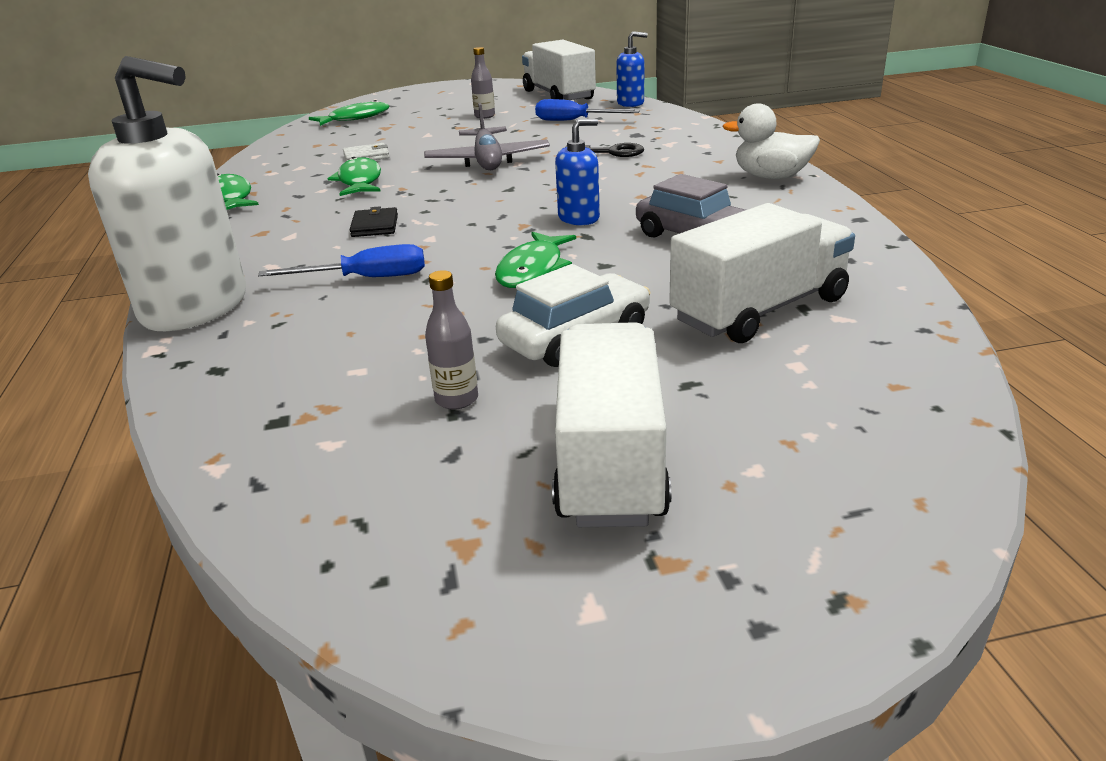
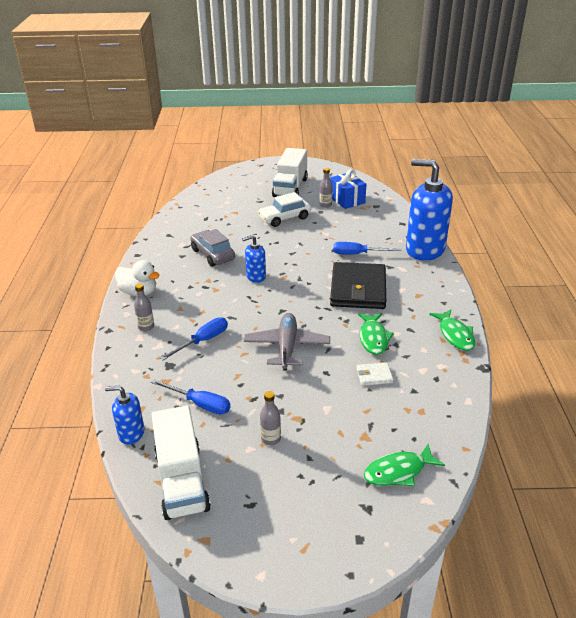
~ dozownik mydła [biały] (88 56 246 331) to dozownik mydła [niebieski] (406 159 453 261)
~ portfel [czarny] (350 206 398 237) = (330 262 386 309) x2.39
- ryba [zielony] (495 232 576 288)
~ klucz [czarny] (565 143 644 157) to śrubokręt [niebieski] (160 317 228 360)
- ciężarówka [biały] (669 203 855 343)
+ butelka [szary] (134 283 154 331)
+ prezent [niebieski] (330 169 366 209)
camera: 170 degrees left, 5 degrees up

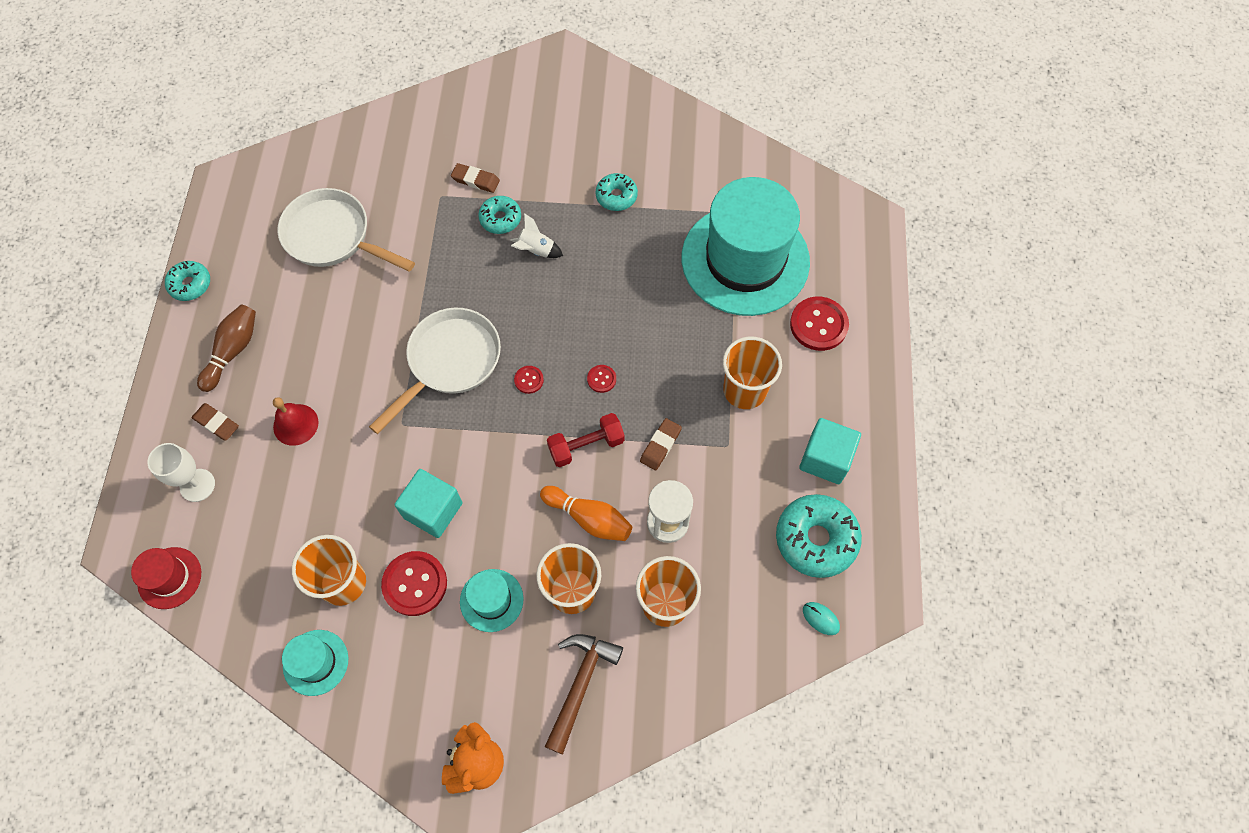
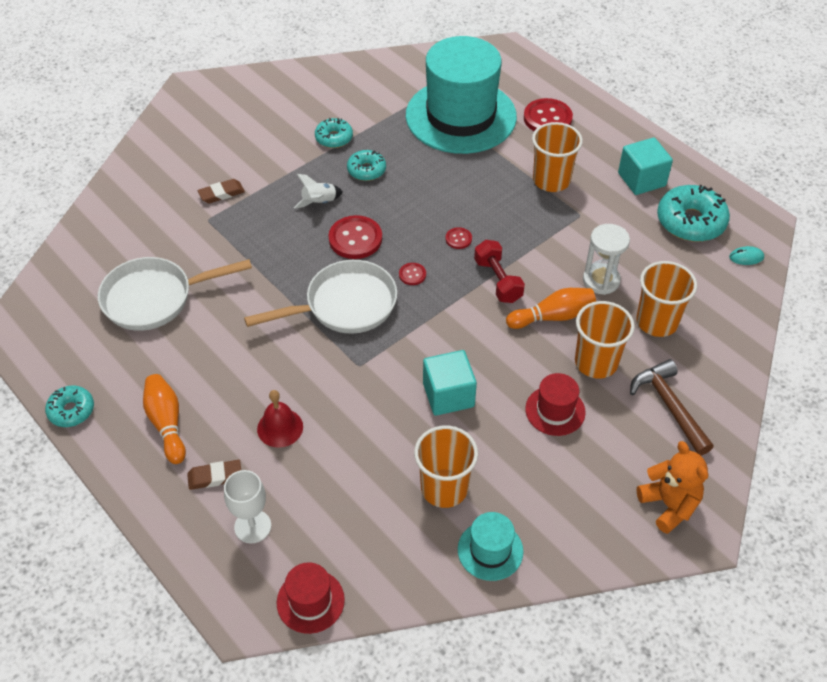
~ kręgiel [brązowy] (197 304 256 392) to kręgiel [pomarańczowy] (143 374 186 464)
~ patelnia [biały] (369 308 501 434) = (244 260 397 334) 75 degrees clockwise
~ guzik [czerwony] (381 551 447 616) to (328 215 382 259)
~ kapelusz [turkusowy] (460 569 524 632) to kapelusz [czerwony] (525 373 586 436)
~ donut [turkusowy] (478 196 521 234) to (347 150 386 181)
~ hantel [czerwony] (547 413 625 467) = (474 240 525 303) 45 degrees counterclockwise
- gumka do mazania [brązowy] (640 418 682 470)
camera: 45 degrees left, 15 degrees down

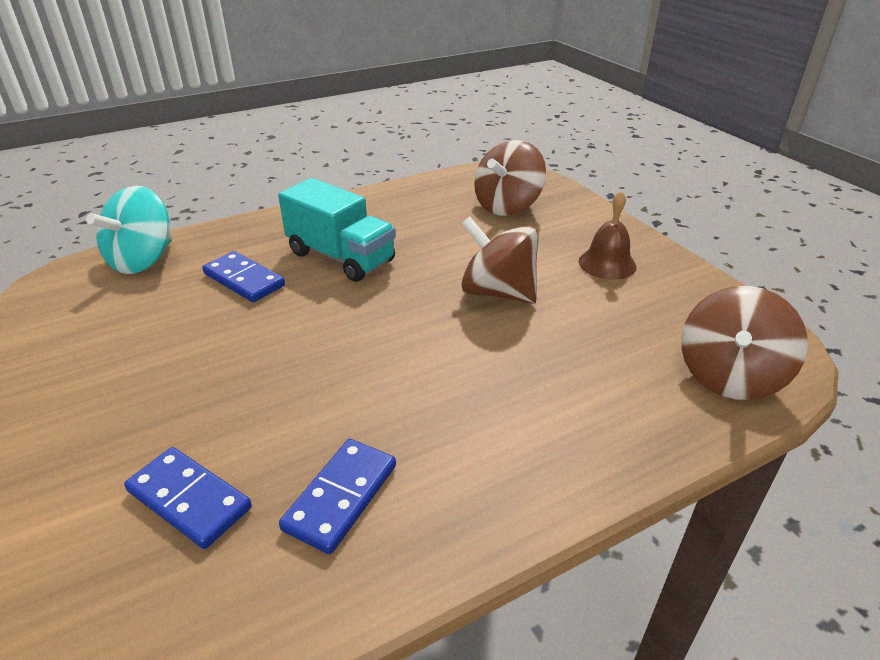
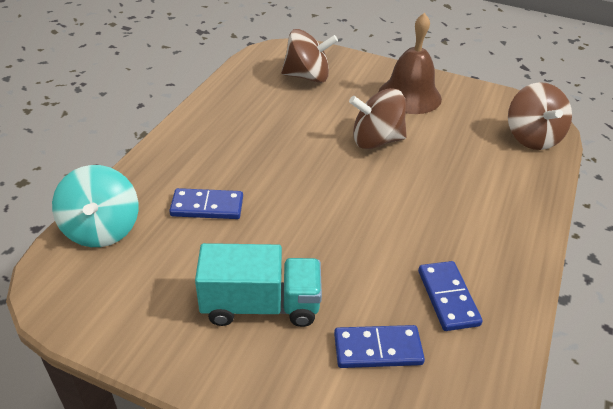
~ ciężarówka [turkusowy] (278 178 396 282) to (195 243 322 327)
~ bączek [brązowy] (474 140 546 216) = (281 29 338 83) 90 degrees counterclockwise
~ dzwonek [brązowy] (579 191 636 280) = (379 13 442 114) x1.60
camera: 40 degrees left, 5 degrees up

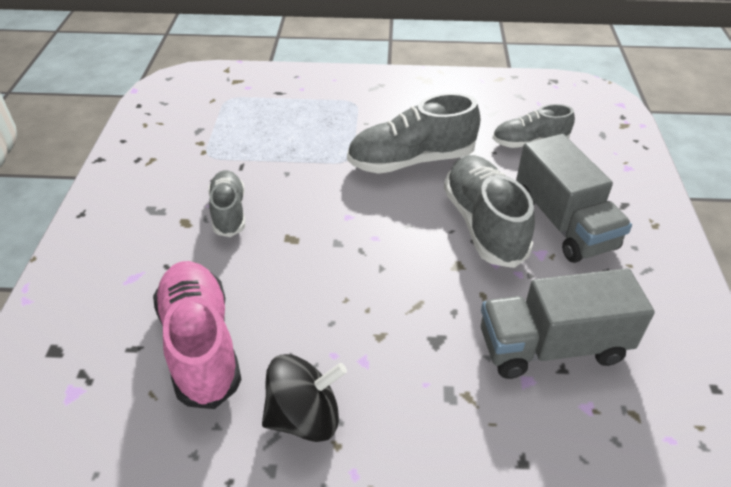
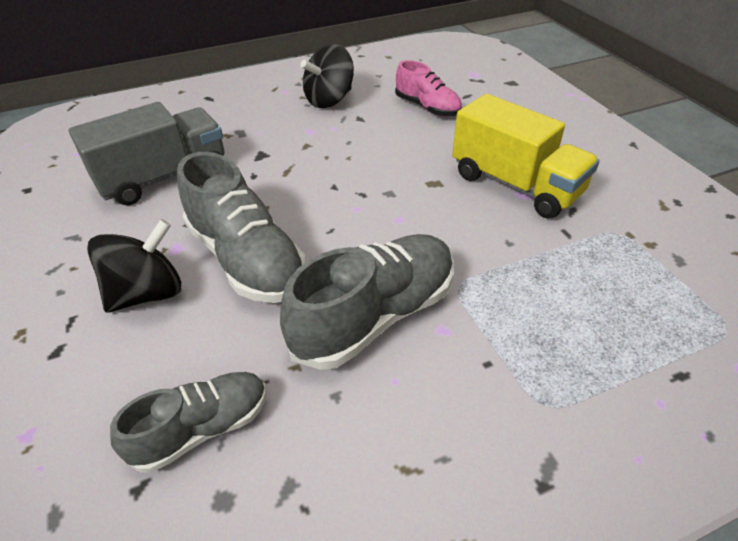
~ but [różowy] (153 261 242 409) = (395 60 462 117) x0.62
~ but [szary] (208 170 245 237) to ciężarówka [żółty] (452 94 600 219)
~ ciężarówka [szary] (516 134 632 263) to bączek [czarny] (87 219 181 313)
camera: 155 degrees right, 0 degrees up

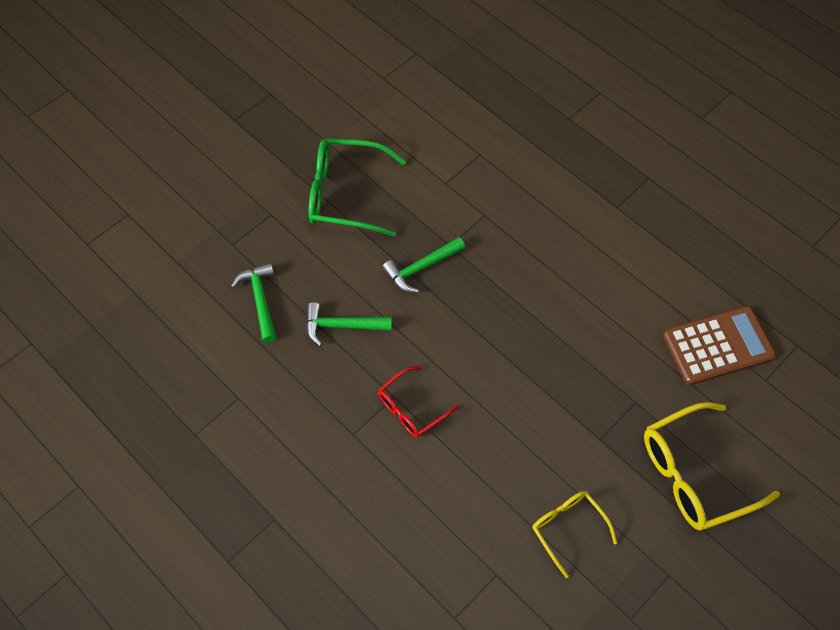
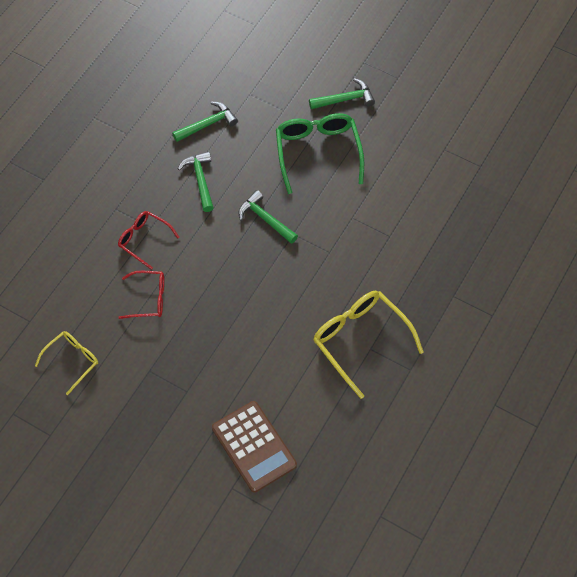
~ okulary [żółty] (644 402 780 530) to (313 291 424 399)
+ okulary [czerwony] (118 271 164 319)
+ młotek [zielony] (309 78 375 109)
camera: 75 degrees right, 0 degrees up

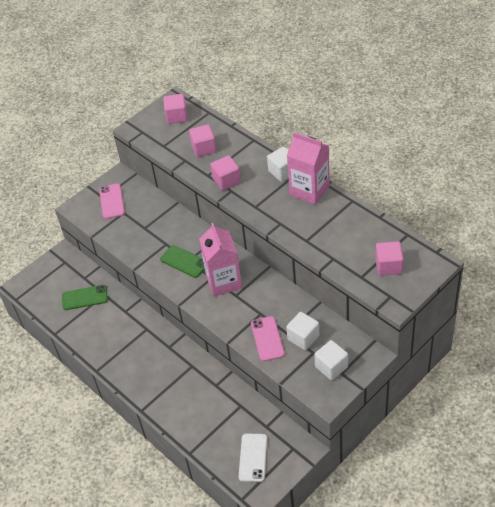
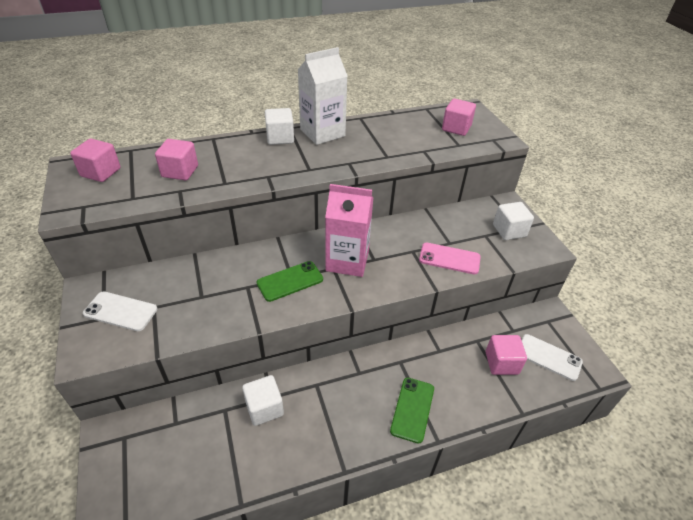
~ telefon [zielony] (62 285 108 310) to (390 378 434 444)
~ telefon [różowy] (99 184 125 219) to telefon [biały] (83 291 158 331)
~ sześcian [różowy] (210 155 241 191) to (486 335 527 375)
~ sześcian [biały] (286 312 319 350) to (242 375 284 426)
~ karton mleka [różowy] (287 132 330 205) to karton mleka [biały] (298 47 347 145)
camera: 70 degrees left, 5 degrees down

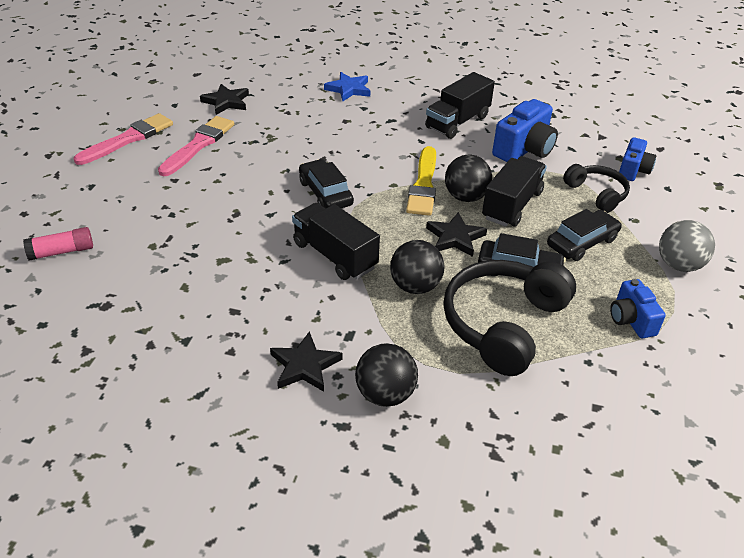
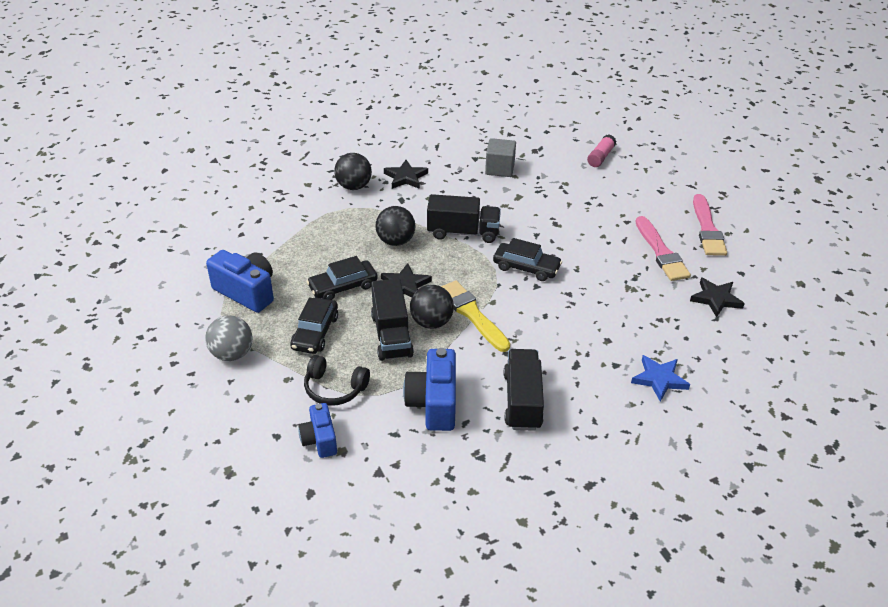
- słuchawki [czarny] (443 260 576 376)
~ aparat fotograficzny [niebieski] (610 279 666 338) = (206 250 274 313) x1.60
+ sześcian [szary] (485 138 516 177)
camera: 140 degrees right, 0 degrees up

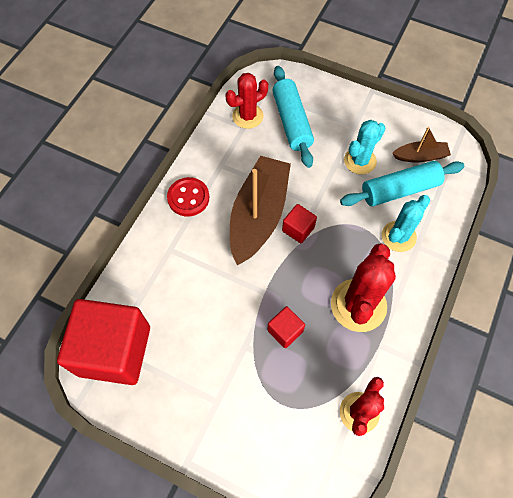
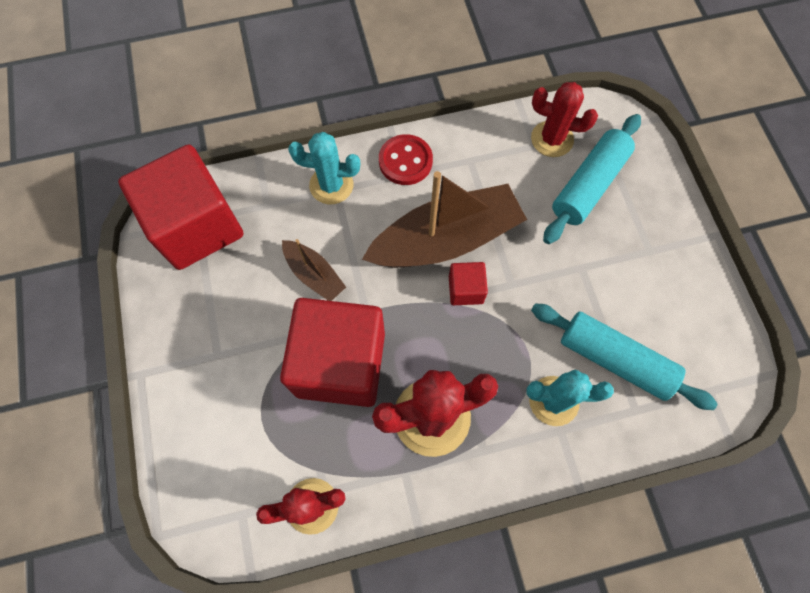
~ sześcian [czerwony] (267 306 305 348) = (280 298 385 407) x2.32
~ kaktus [turkusowy] (344 120 386 175) to (288 132 360 204)
~ łódka [brązowy] (392 127 451 162) to (282 239 346 301)
camera: 50 degrees right, 5 degrees up

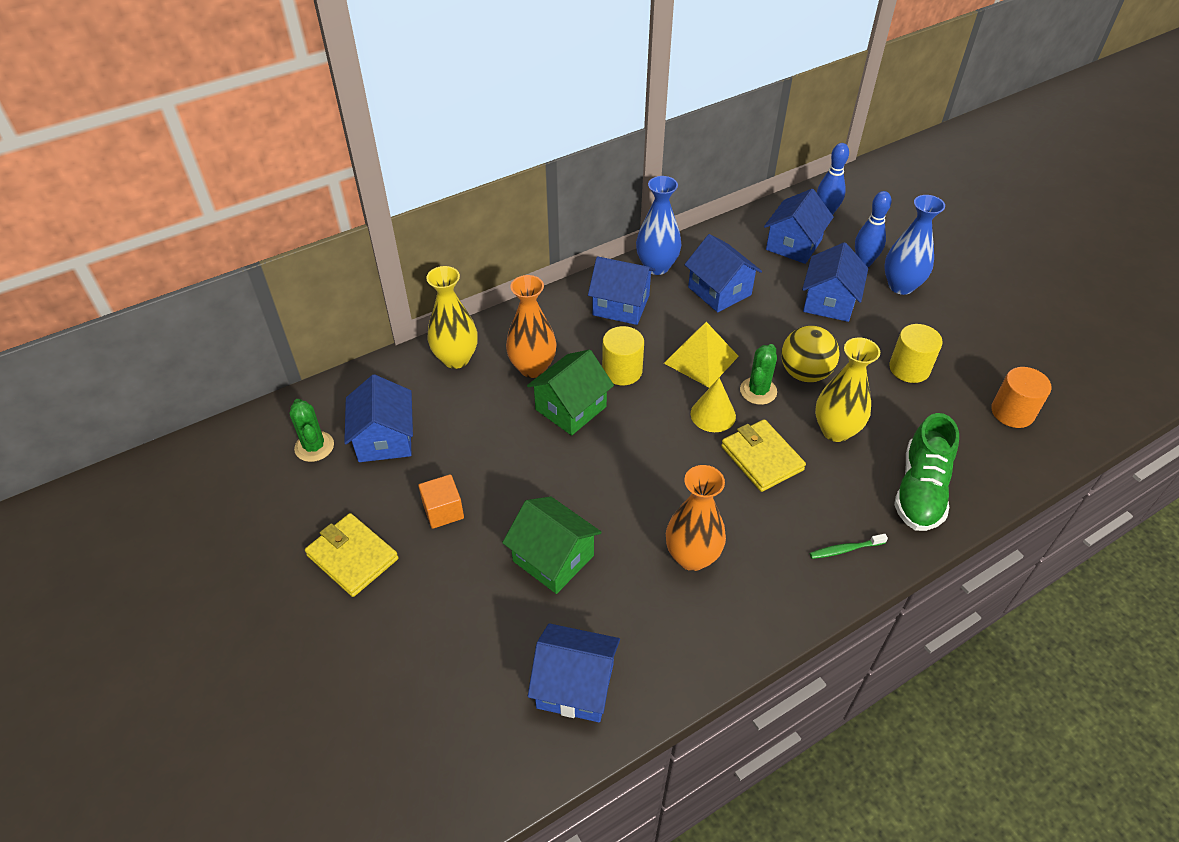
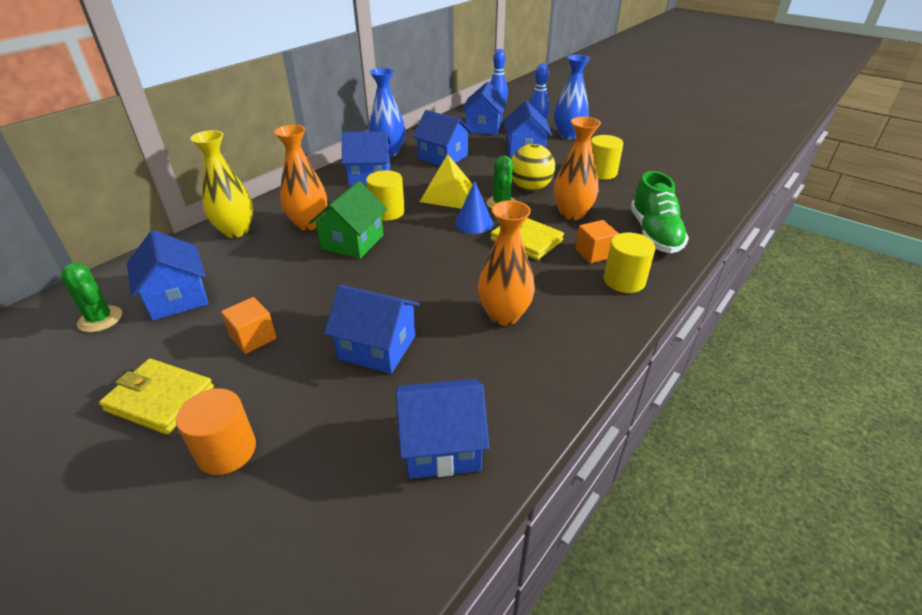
~ domek [zielony] (502 496 602 594) to domek [niebieski] (324 285 420 374)
~ stożek [żółty] (691 378 736 432) to stożek [niebieski] (455 181 493 234)
~ szczoteczka do zębów [zielony] (810 534 888 559) to walec [żółty] (604 233 655 293)
~ wazon [żółty] (815 338 880 442) to wazon [pomarańczowy] (554 117 601 220)
~ walec [pomarańczowy] (991 367 1051 428) to (176 388 256 475)
+ sześcian [pomarańczowy] (575 220 619 263)
camera: 20 degrees left, 10 degrees down

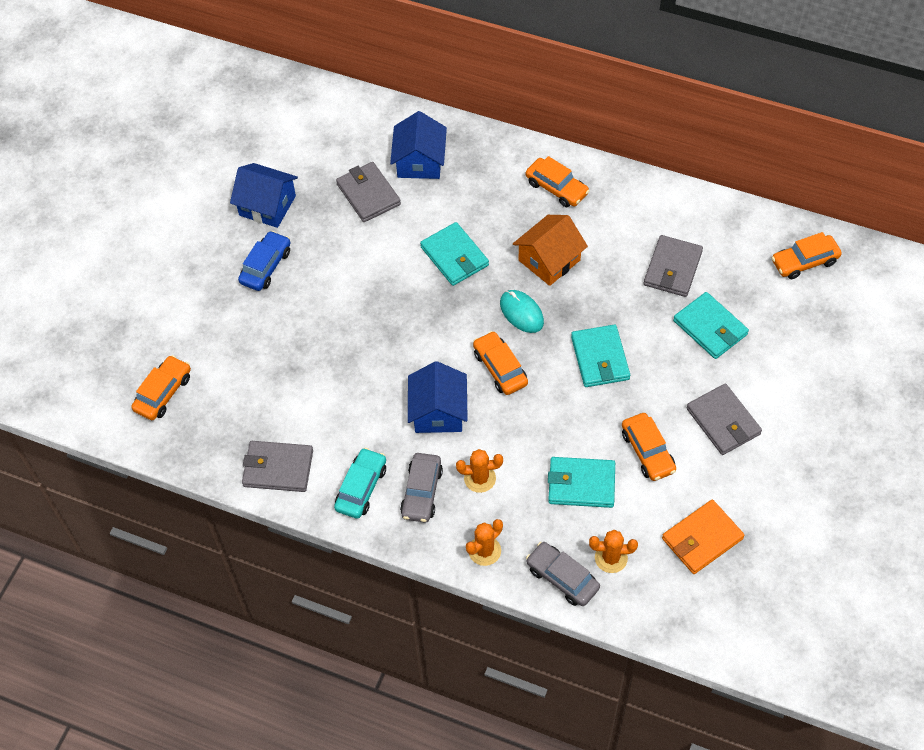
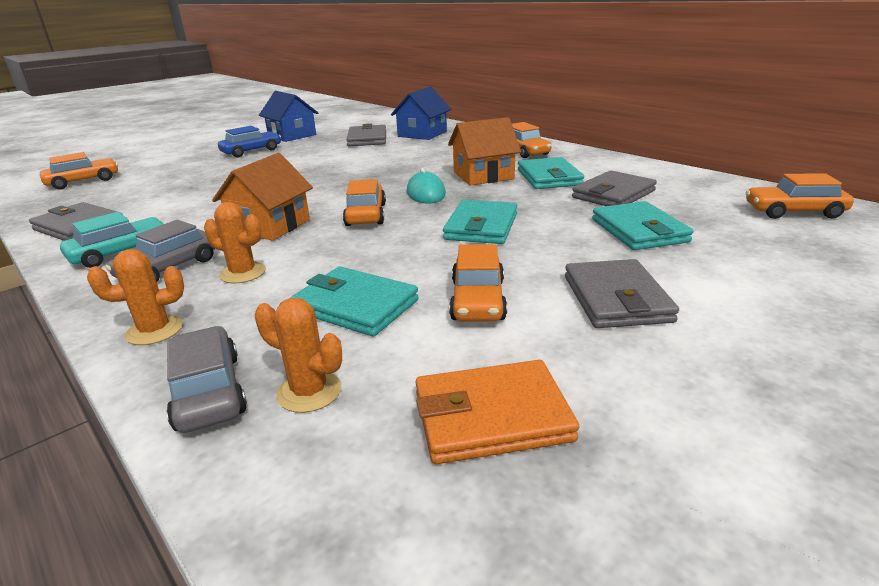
~ domek [niebieski] (408 361 468 433) to domek [pomarańczowy] (212 153 313 241)
~ portfel [turkusowy] (420 222 489 286) to (518 157 584 189)
camera: 25 degrees right, 30 degrees down

